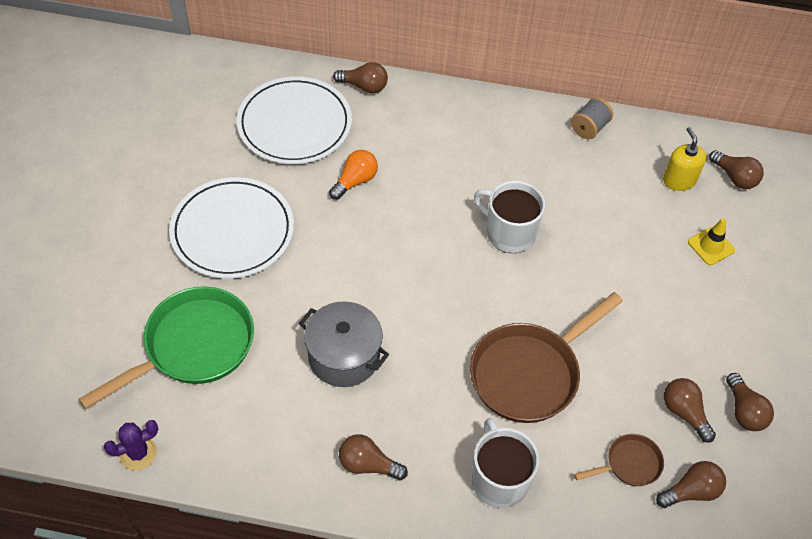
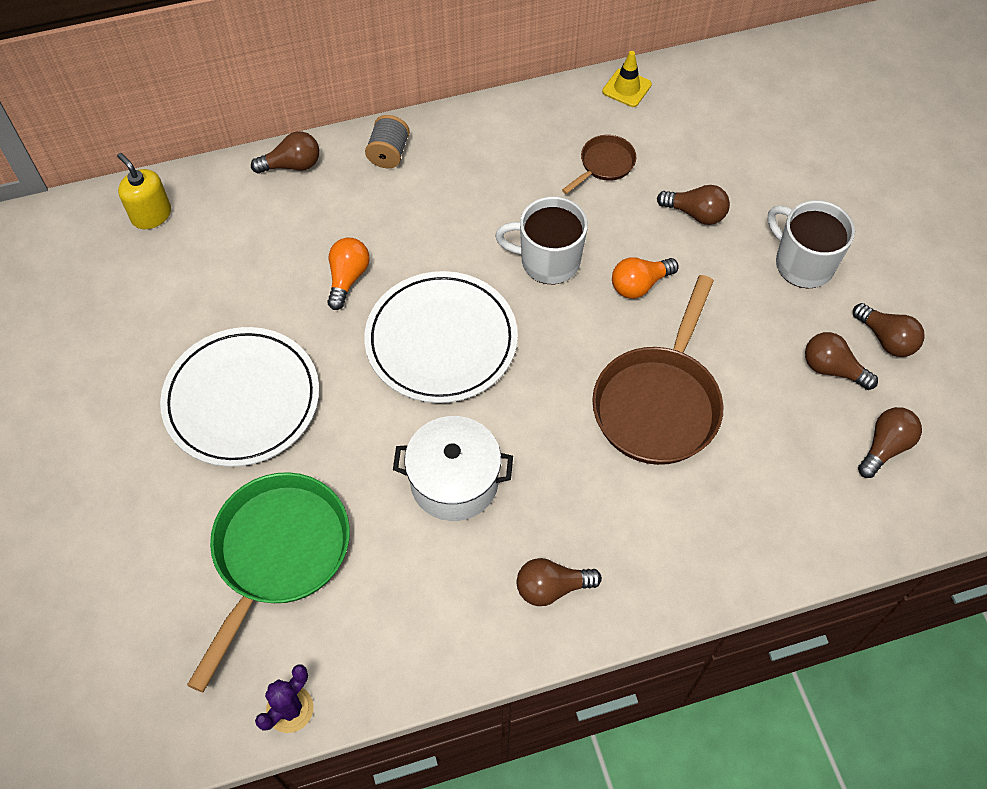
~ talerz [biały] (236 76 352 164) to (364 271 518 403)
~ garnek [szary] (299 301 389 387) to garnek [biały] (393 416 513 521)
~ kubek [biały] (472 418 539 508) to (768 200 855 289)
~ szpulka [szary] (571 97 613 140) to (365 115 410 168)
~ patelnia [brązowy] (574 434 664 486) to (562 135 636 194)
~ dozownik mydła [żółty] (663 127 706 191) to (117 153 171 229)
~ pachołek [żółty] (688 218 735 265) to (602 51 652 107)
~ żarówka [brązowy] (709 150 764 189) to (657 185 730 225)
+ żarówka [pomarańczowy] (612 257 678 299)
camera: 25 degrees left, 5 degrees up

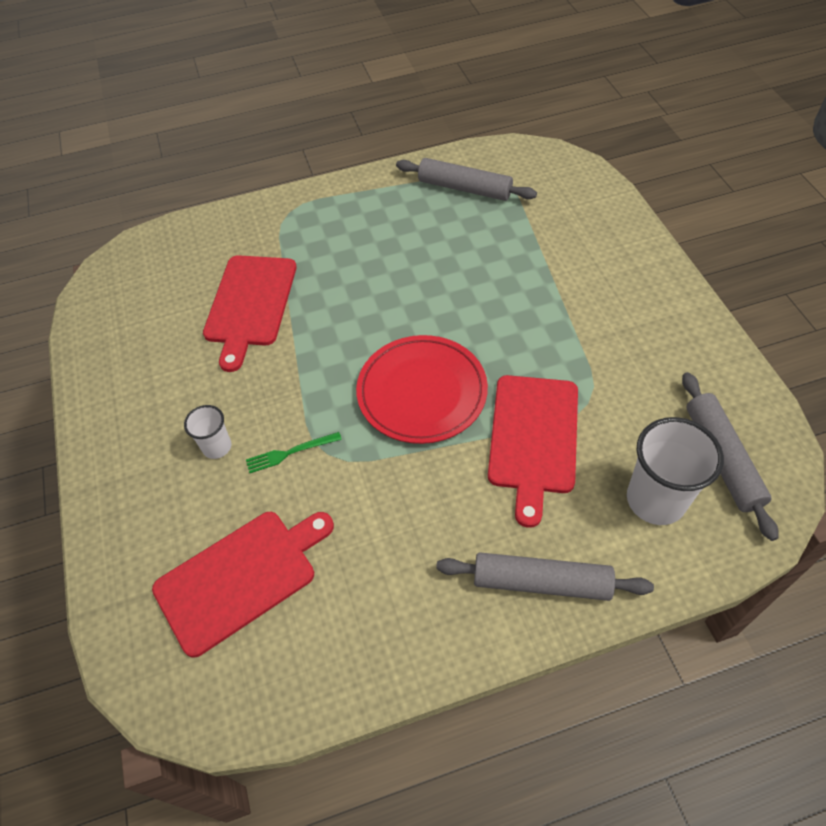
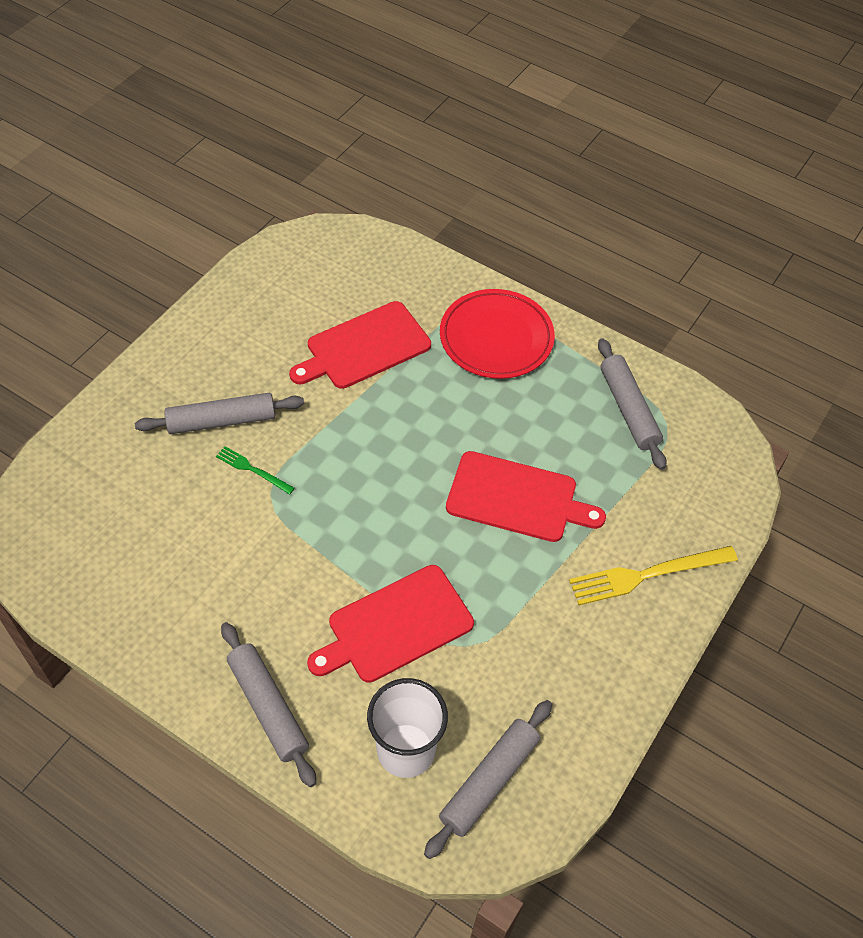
~ deska do krojenia [czerwony] (152 512 334 658) to (446 451 606 542)
~ szklanka [biały] (184 405 231 459) to wałek do ciasta [szary] (135 393 304 434)
~ talerz [czerwony] (356 335 488 444) to (440 289 555 379)
+ widelec [żółty] (569 546 738 605)
camera: 45 degrees right, 0 degrees up

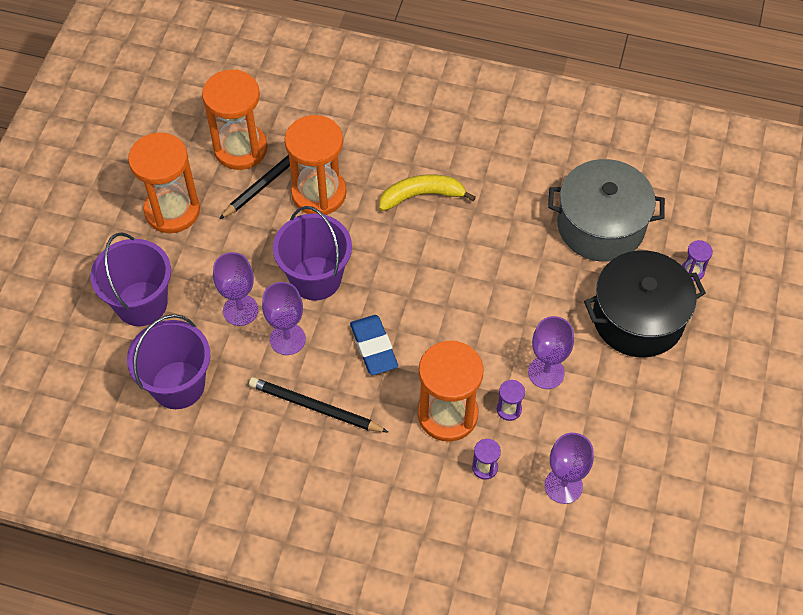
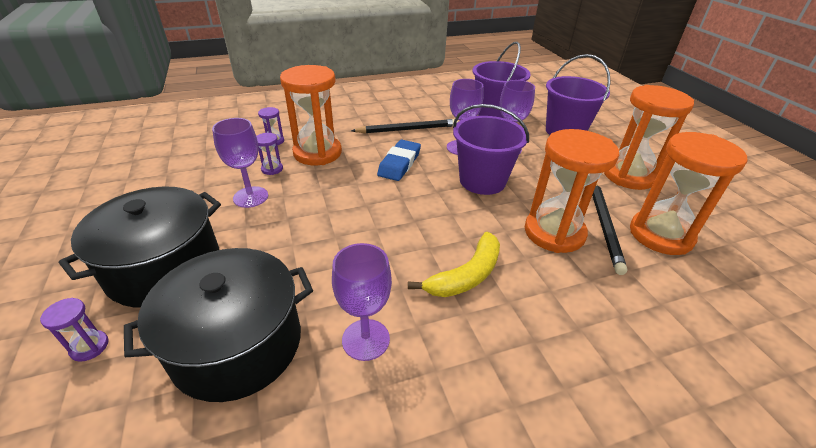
~ gumka do mazania [niebieski] (350 315 398 375) = (377 140 421 181) 75 degrees clockwise
~ kielich [fioletowy] (545 433 594 504) to (332 243 392 361)
~ garnek [szary] (548 159 665 262) to garnek [czarny] (124 248 313 402)
camera: 145 degrees right, 20 degrees down

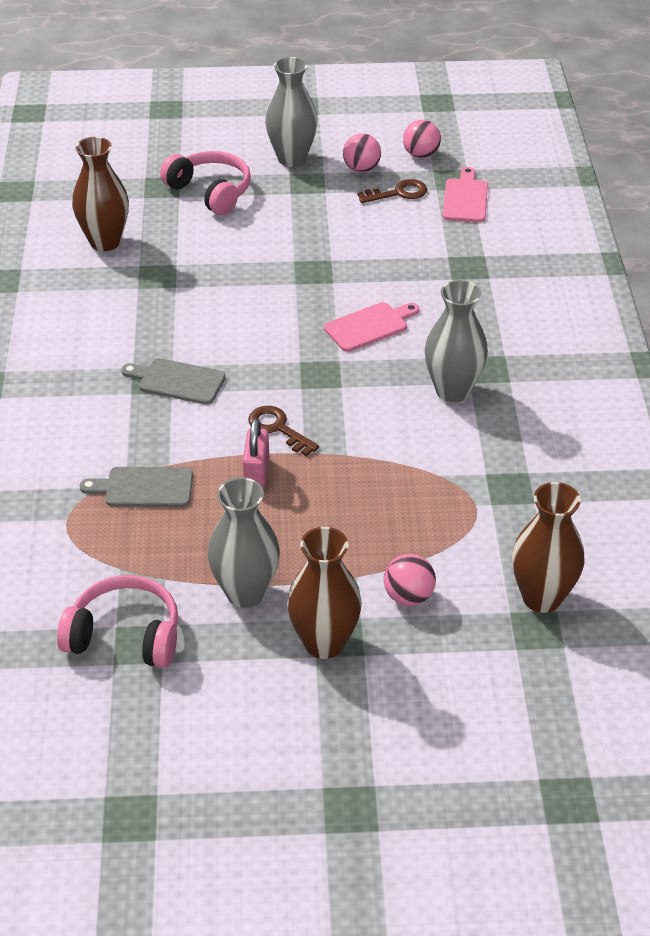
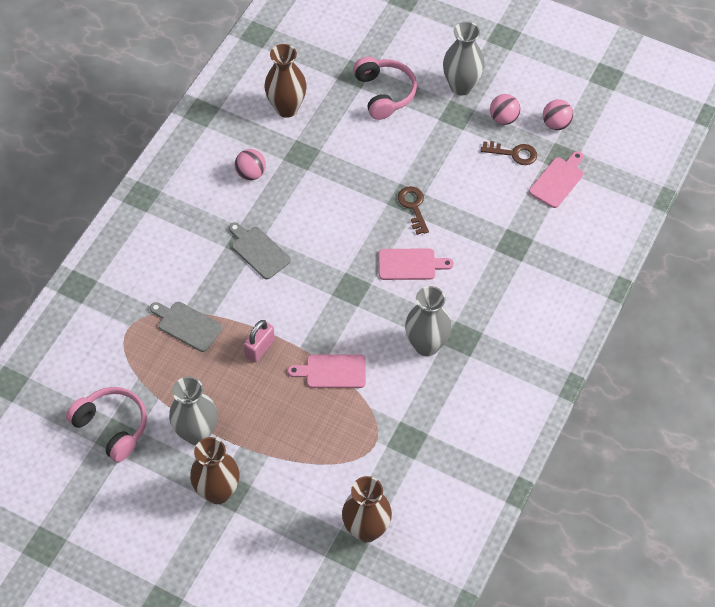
~ klucz [brązowy] (248 406 319 456) to (398 186 429 235)
~ piłka [różowy] (384 554 436 606) to (235 149 266 180)
+ deska do krojenia [różowy] (287 354 366 388)
camera: 30 degrees right, 15 degrees up

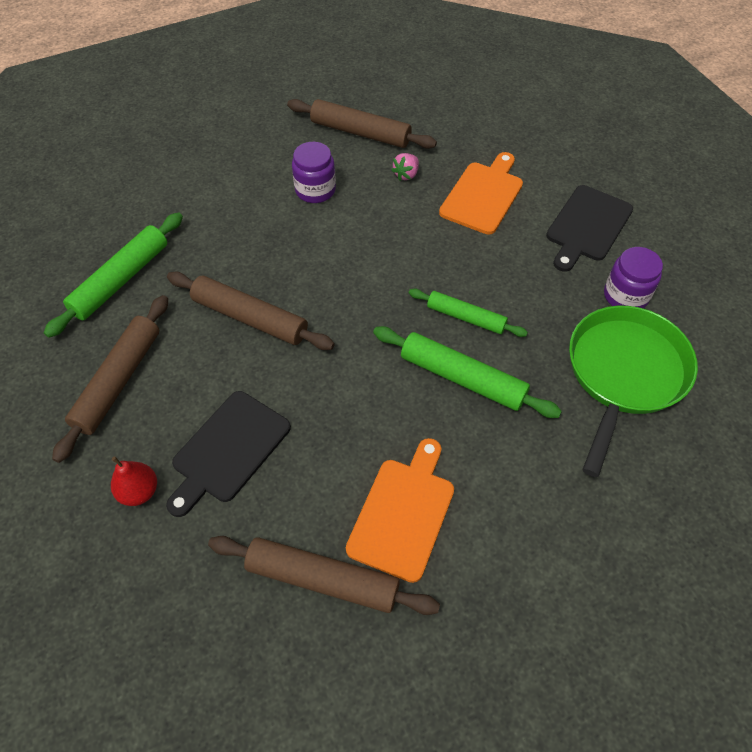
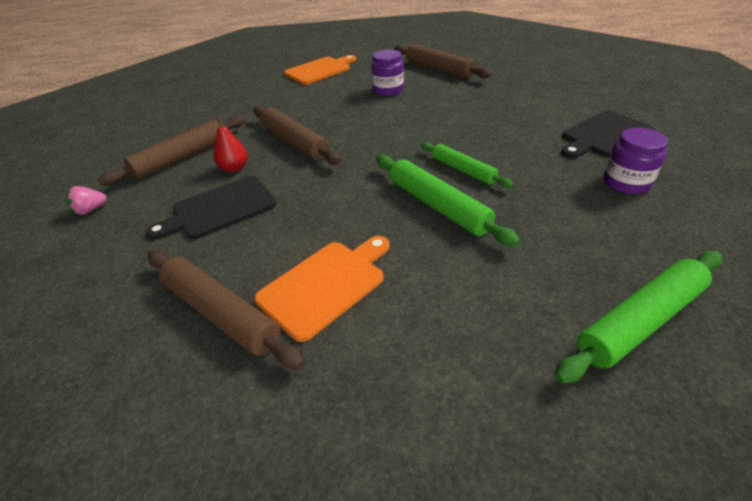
~ wałek do ciasta [zielony] (44 212 183 338) to (555 251 722 384)
~ gruszka [czerwony] (111 456 157 506) to (214 117 248 172)
~ truskawka [różowy] (391 153 419 181) to (66 186 107 215)
~ deska do krojenia [pomarańczowy] (439 152 523 235) to (284 55 356 85)
- patelnia [zielony] (569 306 698 477)
camera: 25 degrees right, 15 degrees down

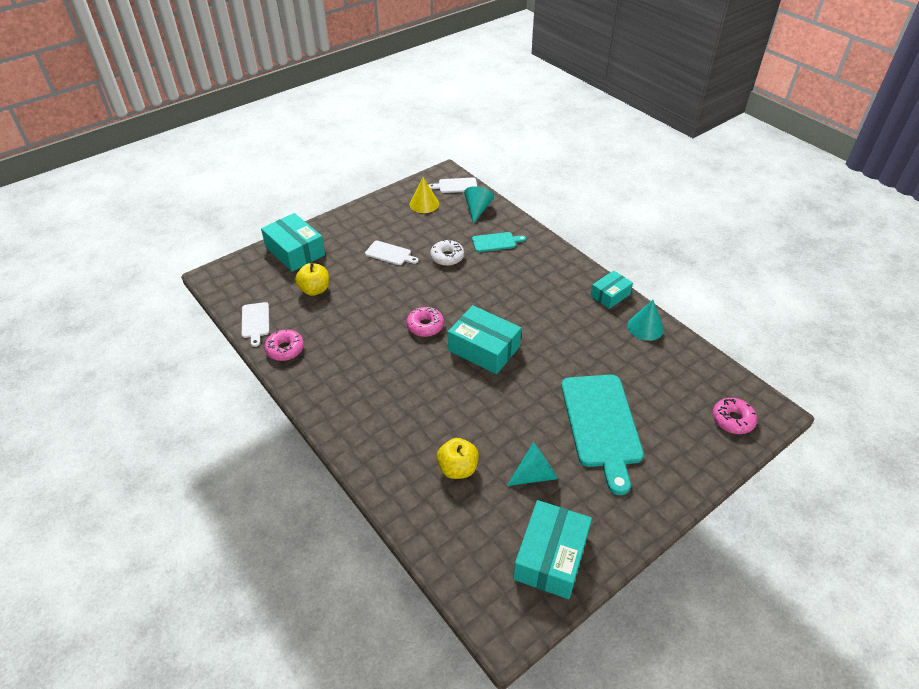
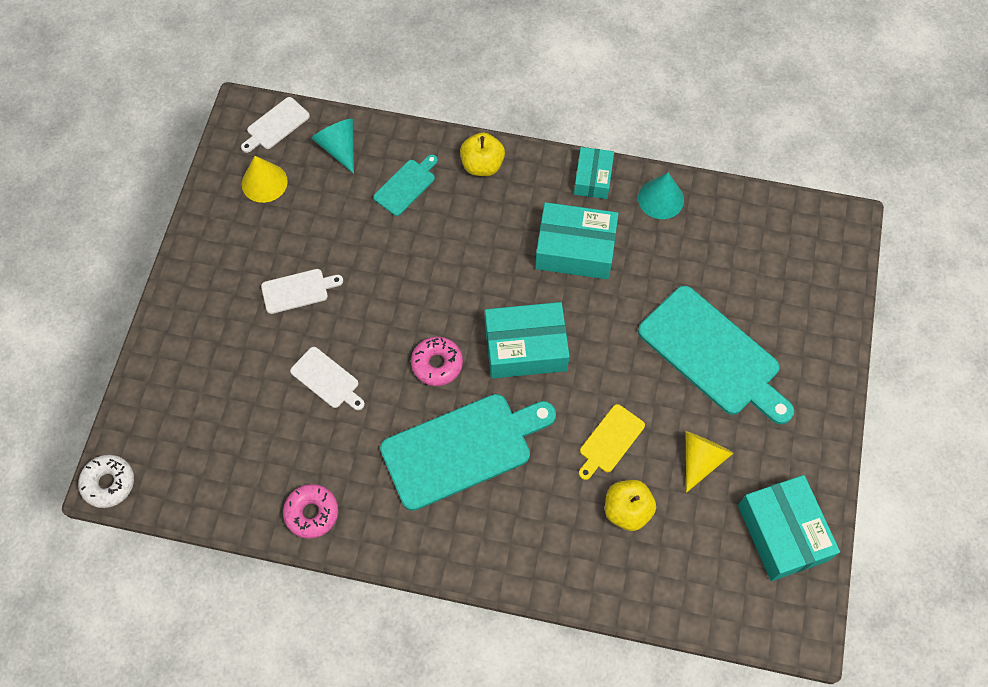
~ deska do krojenia [biały] (242 302 269 347) to (290 347 365 410)
~ pudełko [turkusowy] (261 213 325 272) to (535 202 618 279)
~ jabłko [żółty] (295 263 329 296) to (460 132 505 176)
~ donut [biały] (430 239 464 266) to (78 455 134 508)
~ stożek [turkusowy] (507 442 558 486) to stożek [żółty] (686 431 734 492)
- donut [różowy] (713 398 757 434)
+ deska do krojenia [turkusowy] (380 394 556 511)
+ deska do krojenia [żółty] (579 404 645 480)
camera: 40 degrees left, 20 degrees up

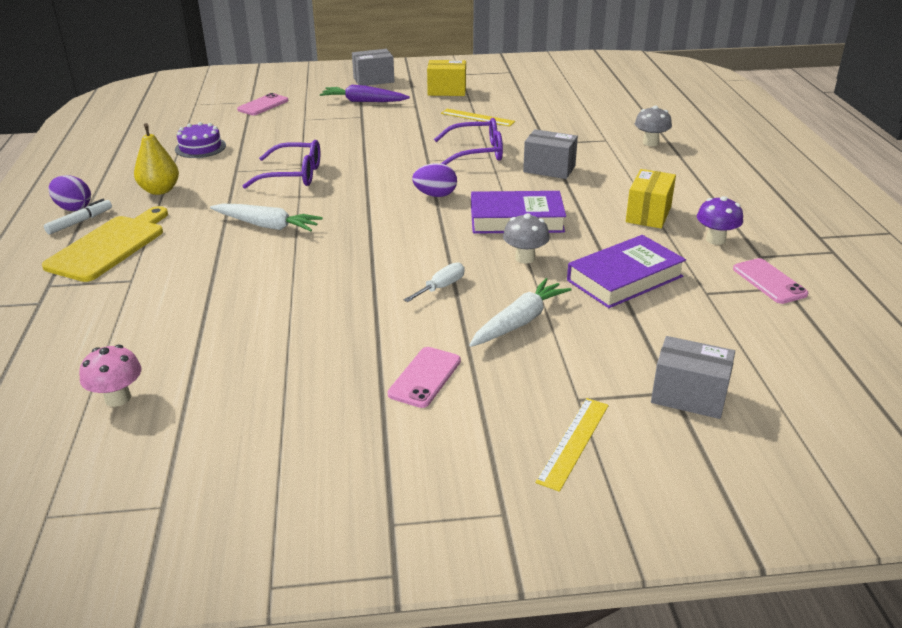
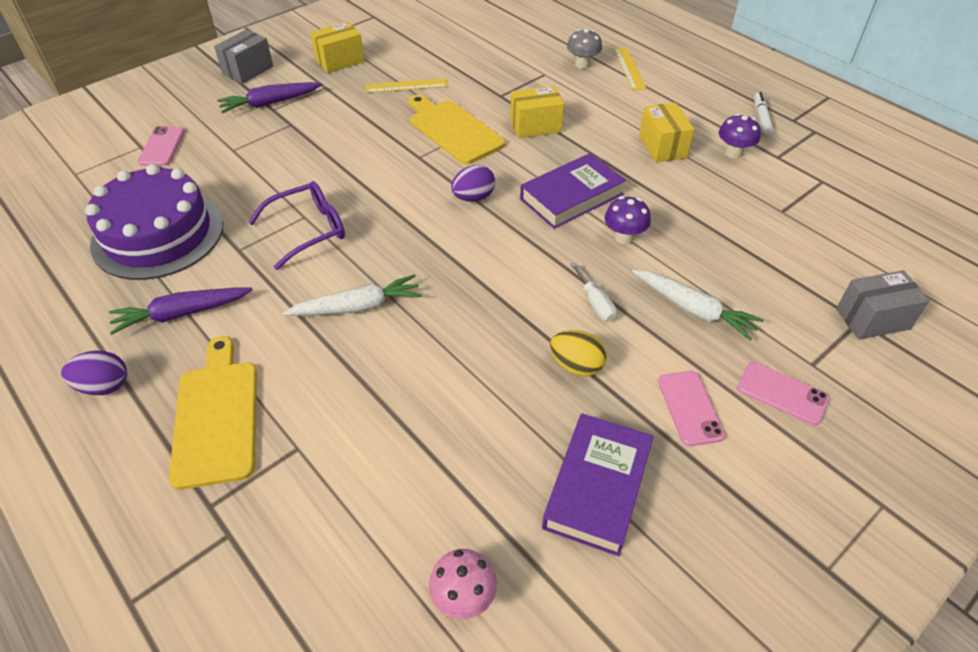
~ flamaster [biały] (44 199 112 234) to (754 92 774 135)
~ gruszka [żółty] (134 123 179 195) to marchewka [fioletowy] (109 288 253 335)
~ tort [fioletowy] (175 122 226 158) = (85 164 223 280) x2.07
~ śrubokręt [biały] (404 262 465 302) = (570 263 616 321) 150 degrees clockwise
~ okulary [fioletowy] (434 118 503 165) to deska do krojenia [żółty] (409 95 505 164)
~ marchewka [biały] (469 278 572 347) = (632 270 764 341) 120 degrees clockwise
~ grzyb [szary] (503 213 550 264) to grzyb [fioletowy] (605 196 651 244)
~ pudełko [szary] (523 129 578 179) to pudełko [żółty] (510 86 564 138)
~ linijka [żółty] (535 398 609 492) to (614 47 647 90)
~ książka [fioletowy] (567 235 686 308) to (542 413 654 556)
~ telefon [różowy] (733 258 808 304) to (737 362 830 425)
+ jajko [żółty] (550 330 607 376)
camera: 35 degrees left, 15 degrees up

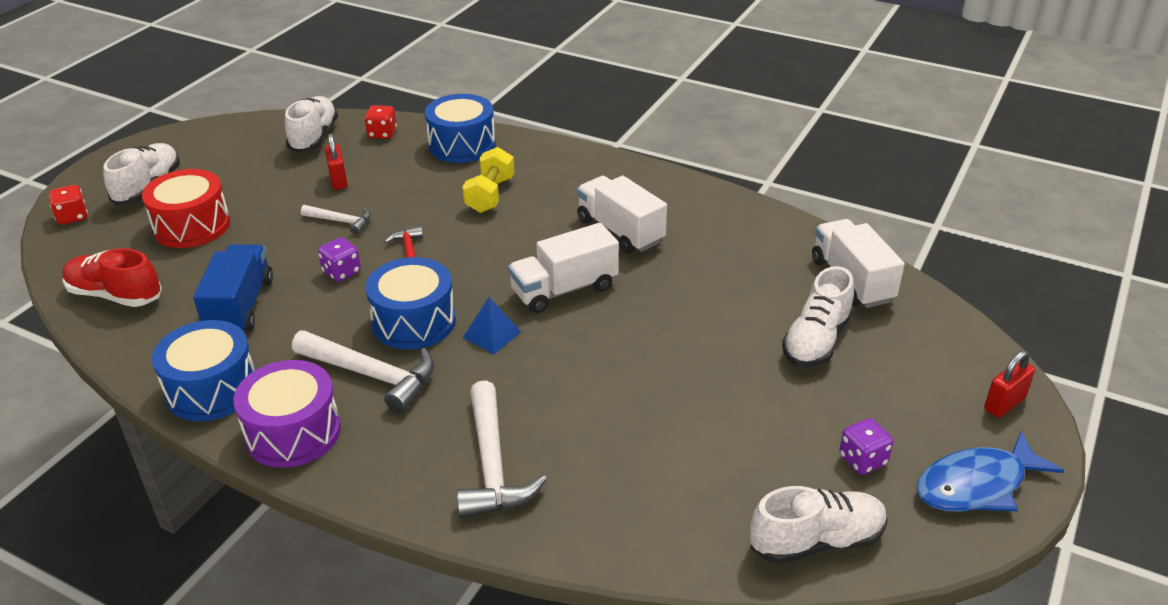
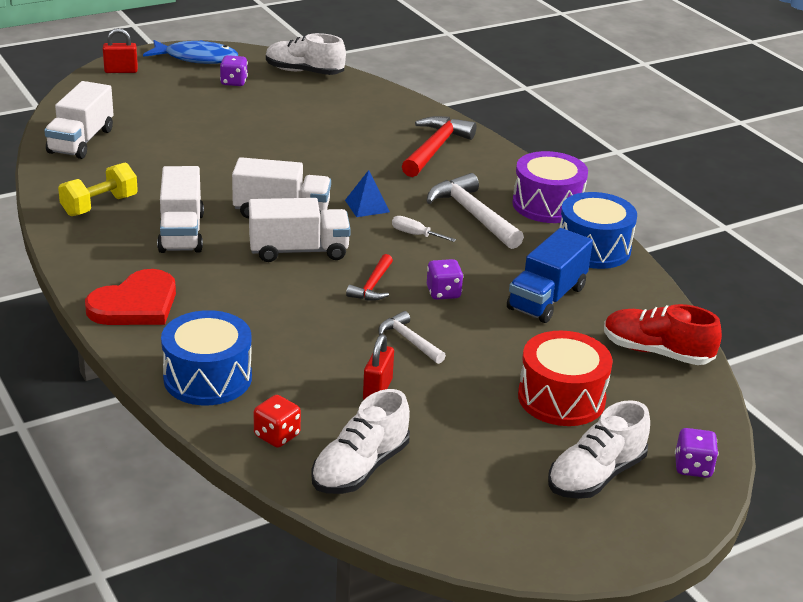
~ kostka do gry [czerwony] (49 185 88 225) to kostka do gry [fioletowy] (675 428 718 478)
~ but [czerwony] (63 248 162 307) = (604 304 722 365) 150 degrees clockwise
~ bęben [niebieski] (365 257 456 349) to śrubokręt [biały] (392 216 456 242)
~ młotek [biały] (456 381 547 518) to młotek [czerwony] (402 116 476 177)
~ hantel [żółty] (462 147 515 213) to (58 163 138 216)
- but [biały] (782 266 854 367)
+ serce [czerwony] (85 269 176 325)
+ ciężarówka [biały] (249 198 351 262)
camera: 150 degrees left, 5 degrees down

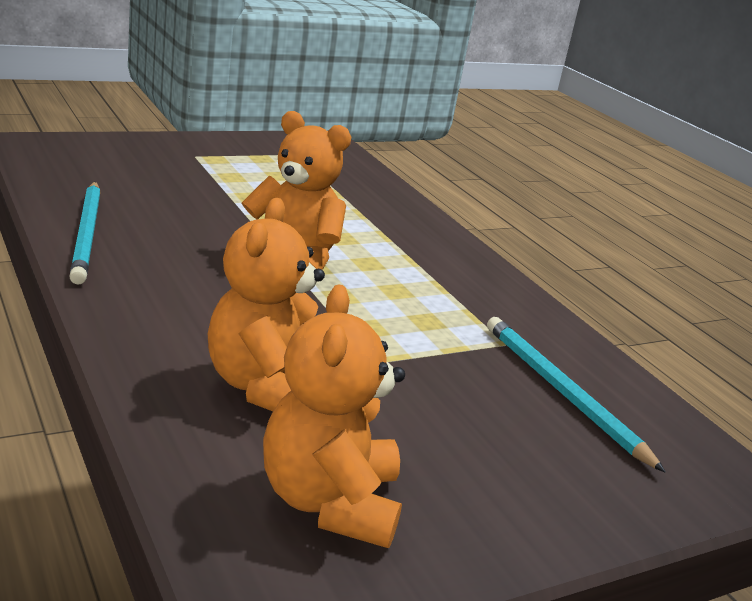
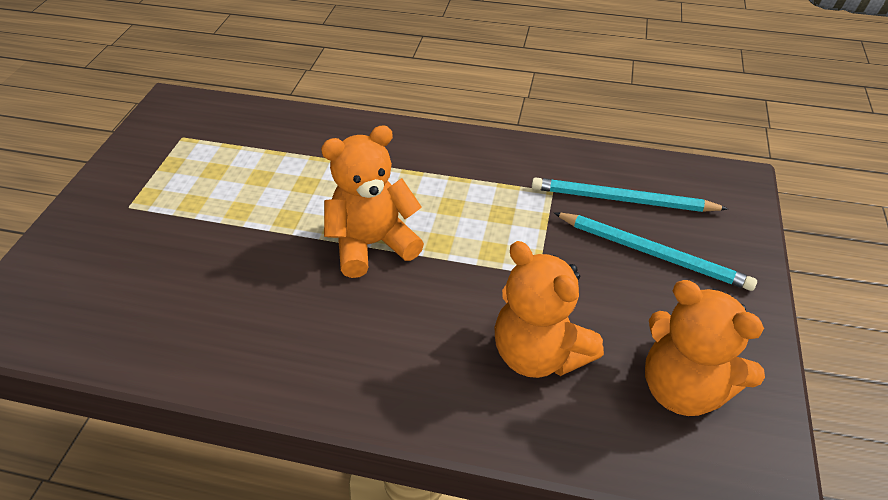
~ ołówek [turkusowy] (69 182 101 285) to (554 212 757 291)
camera: 45 degrees left, 20 degrees up

